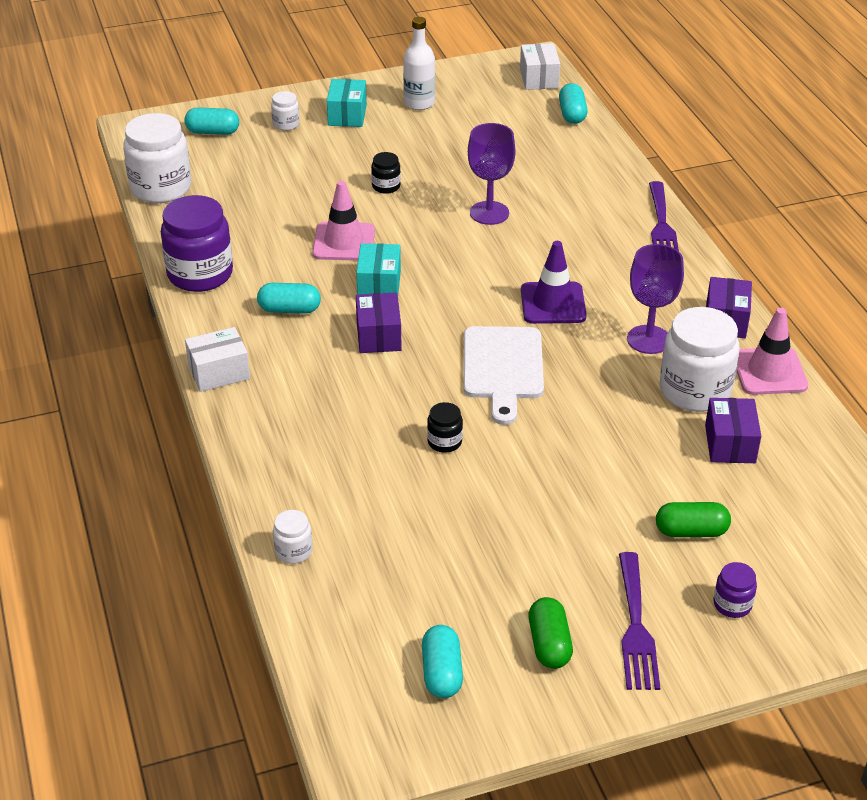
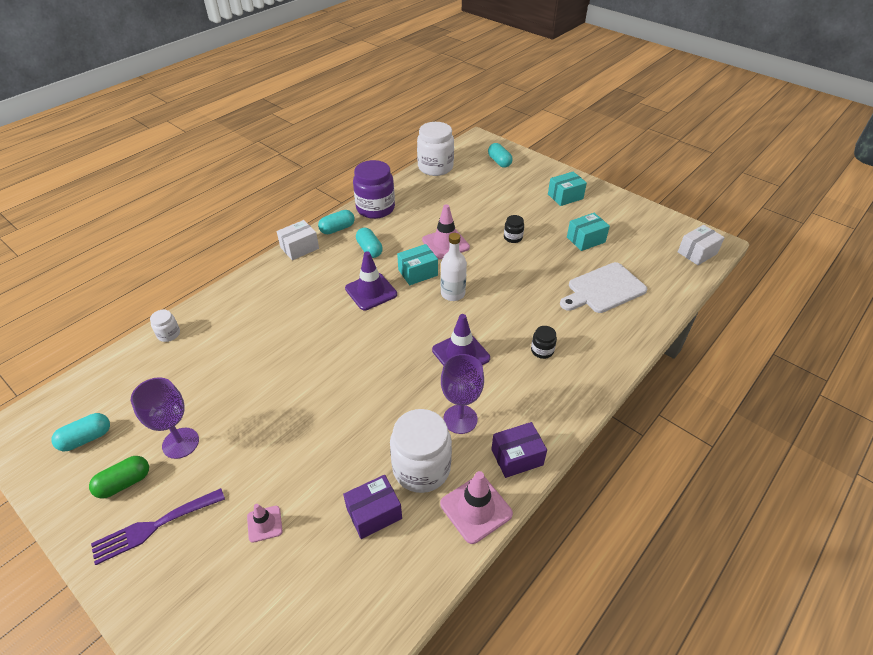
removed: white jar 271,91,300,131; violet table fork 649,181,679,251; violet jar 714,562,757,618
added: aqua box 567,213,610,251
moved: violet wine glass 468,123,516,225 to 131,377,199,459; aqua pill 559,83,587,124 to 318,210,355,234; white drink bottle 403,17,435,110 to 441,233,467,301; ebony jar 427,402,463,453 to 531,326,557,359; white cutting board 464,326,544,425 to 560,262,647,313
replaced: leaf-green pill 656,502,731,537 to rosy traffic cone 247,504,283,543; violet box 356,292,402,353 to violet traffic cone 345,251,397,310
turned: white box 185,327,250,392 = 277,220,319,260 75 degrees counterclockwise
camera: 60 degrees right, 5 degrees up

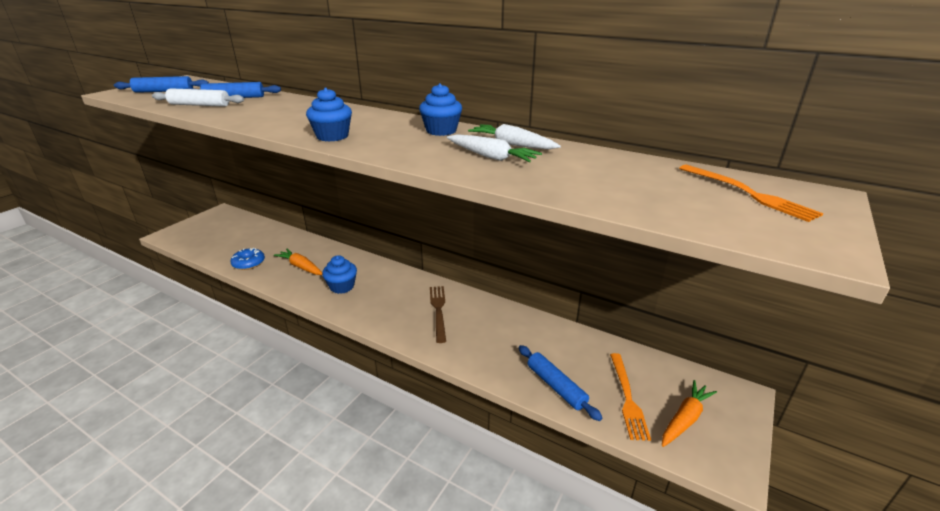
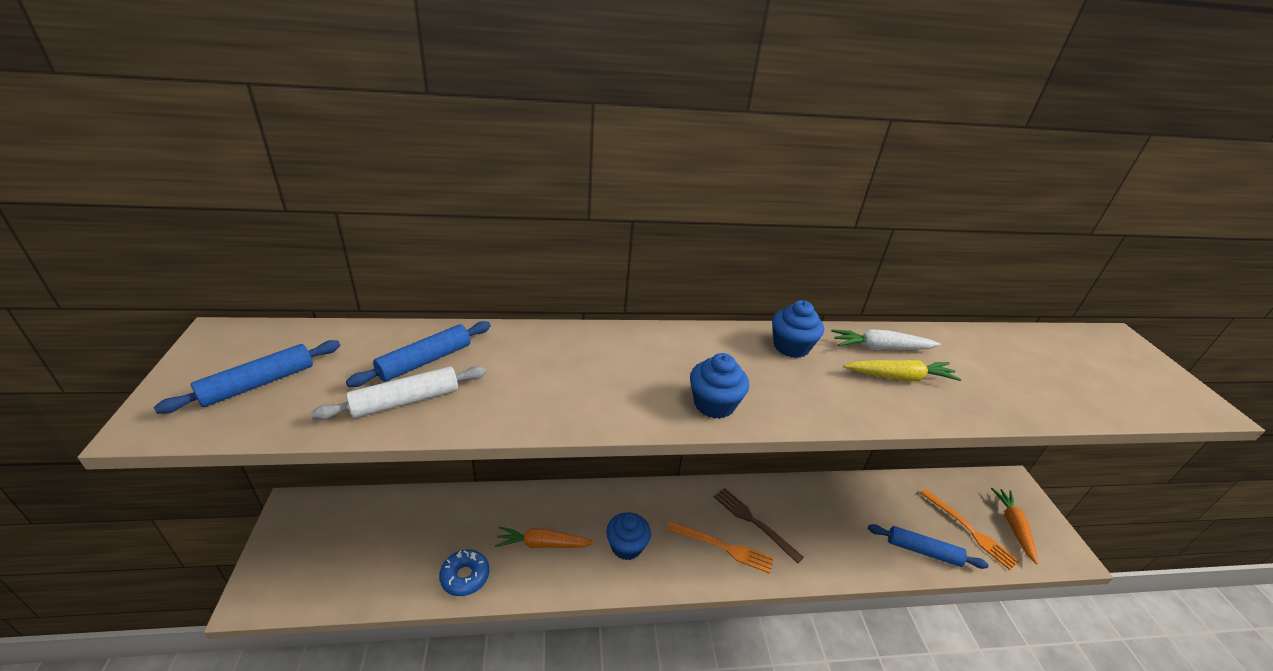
moved: bright orange table fork 679,165,823,222 to 667,521,774,574
recoloured: white carrot 447,134,542,162 to yellow carrot 843,360,962,381
camera: 40 degrees left, 5 degrees up

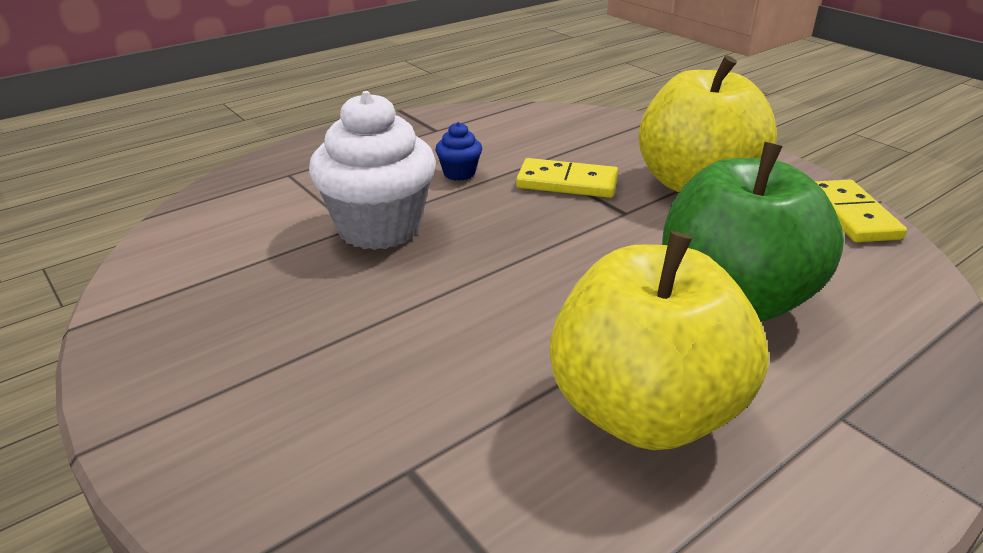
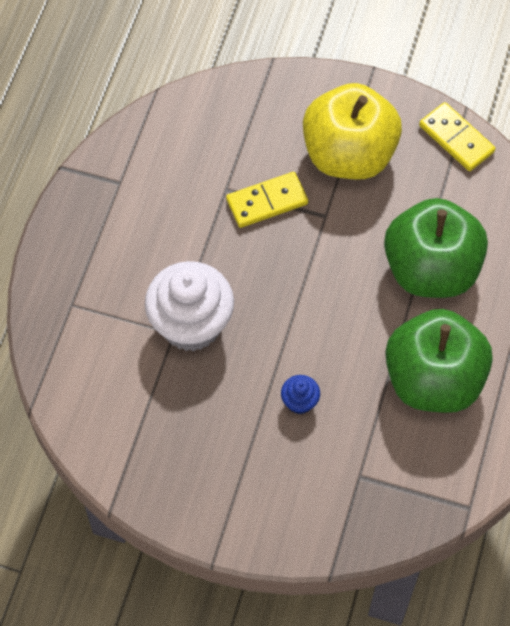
moved: blue cupcake 435,122,482,181 to 281,375,320,414
recoloured: yellow apple fruit 550,231,769,450 to leaf-green apple fruit 385,309,493,413
camera: 35 degrees left, 30 degrees up

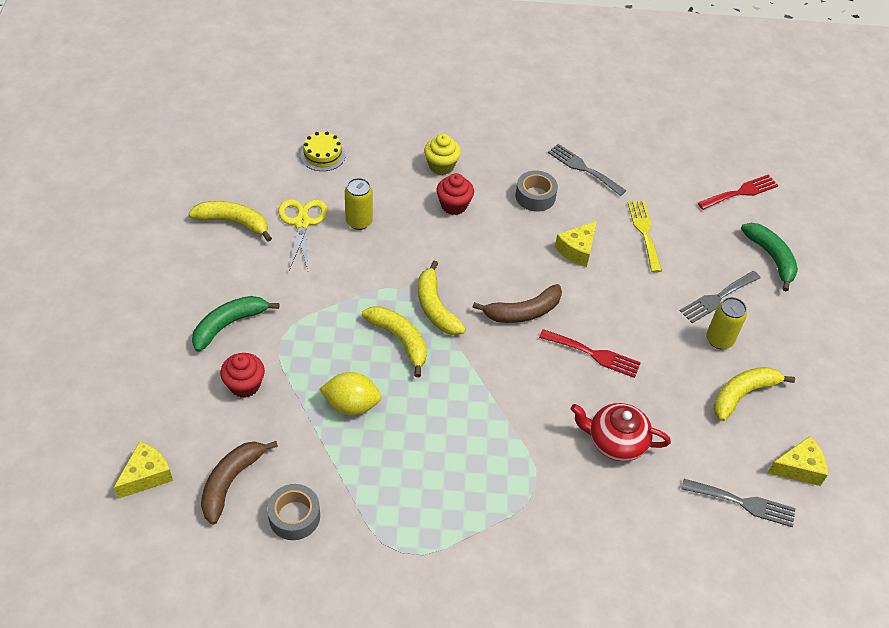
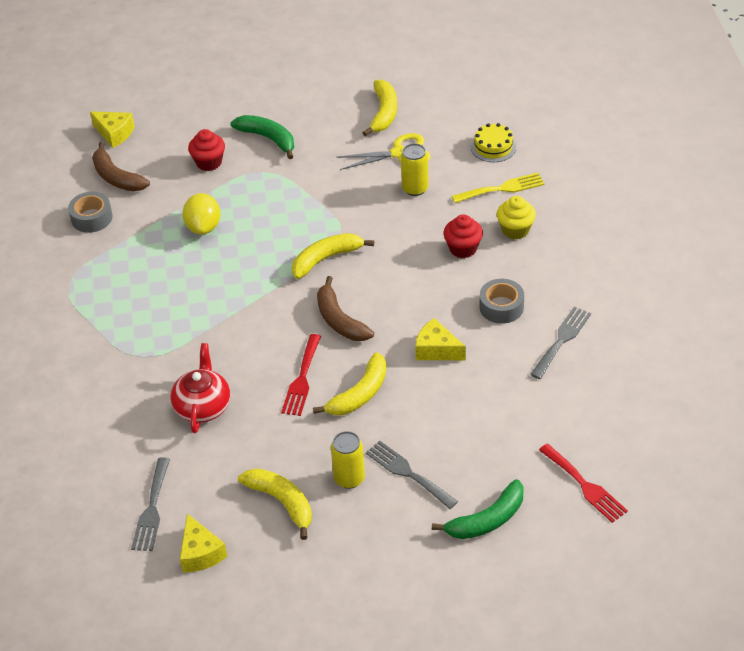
moved: yellow toy banana 362,306,427,377 to 313,352,387,415; yellow table fork 627,201,662,273 to 452,173,545,203
turned: brown toy banana 201,441,278,524 = 92,142,150,191 150 degrees counterclockwise
camera: 85 degrees right, 5 degrees down

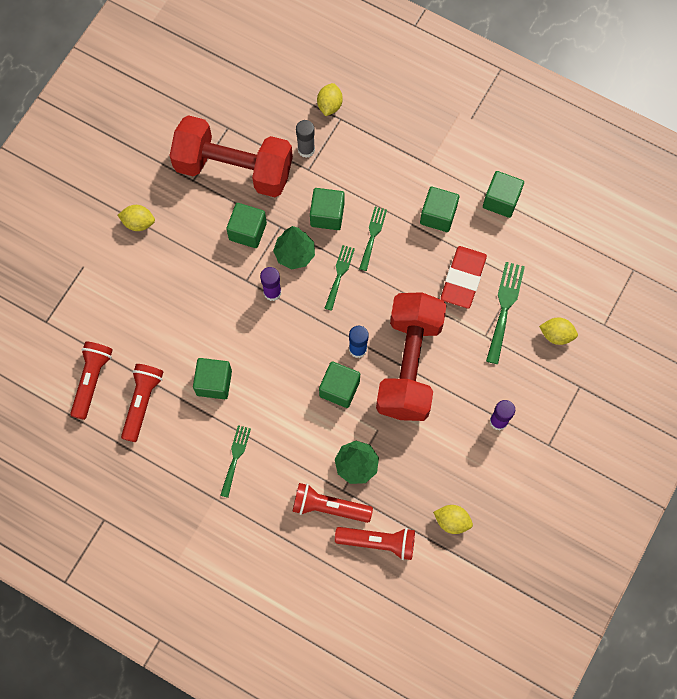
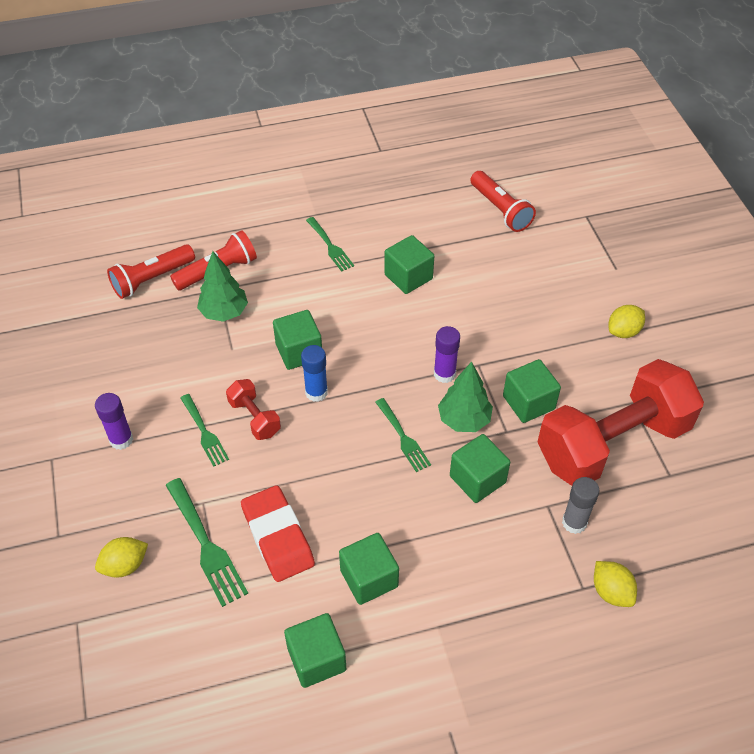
removed: crimson torch 121,364,163,442; yellow citrus fruit 433,505,473,534
moved: leaf-green table fork 359,207,387,271 to 180,394,229,467
resized: crimson dumbbell 376,292,447,421 = 226,379,281,440 x0.42
camera: 135 degrees right, 20 degrees down

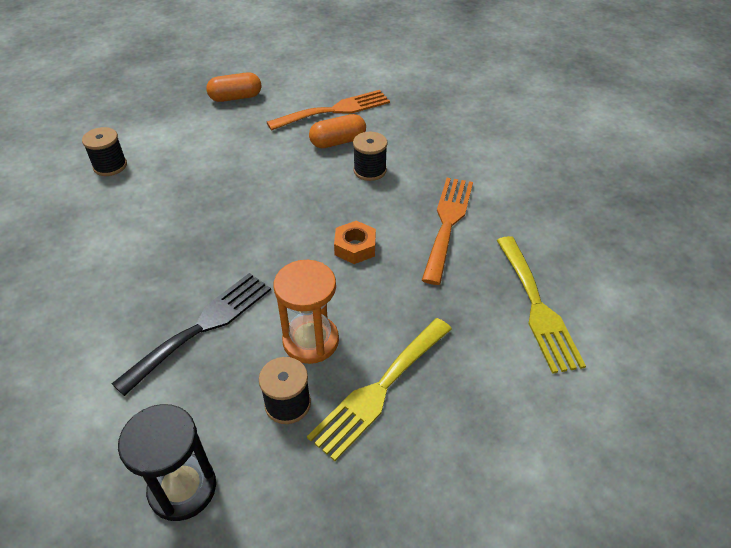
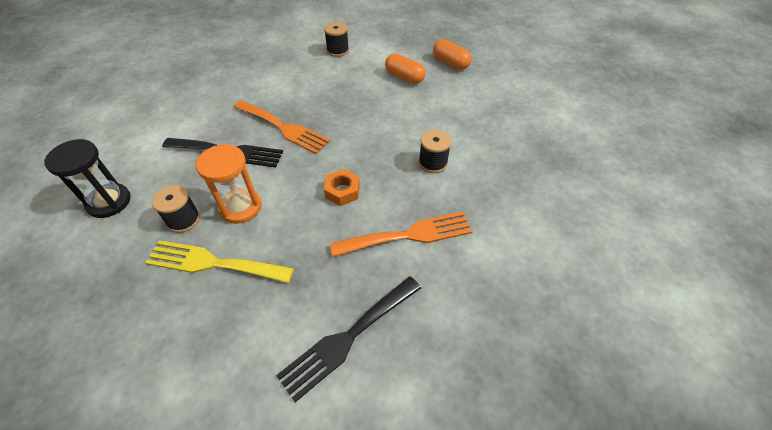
moved: bright orange table fork 267,90,390,131 to 234,100,330,154; bright orange pill 309,114,366,148 to 385,54,426,84
recoloured: yellow table fork 497,236,586,374 to ebony table fork 276,276,421,402
camera: 60 degrees right, 5 degrees up

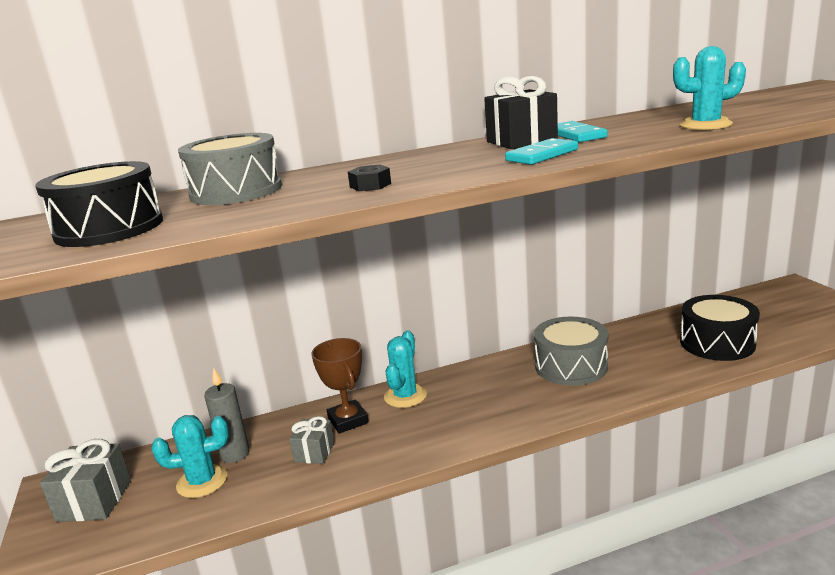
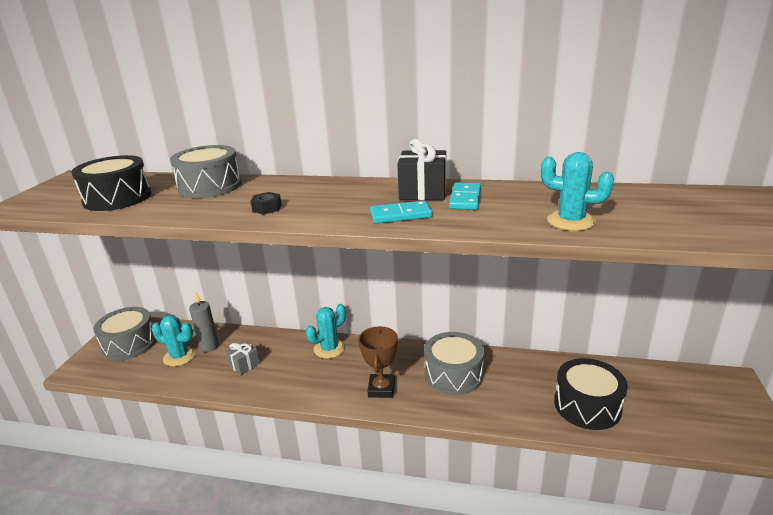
moved: brown trophy 311,338,369,434 to 358,326,398,398
replaced: grey wrapped gift 40,439,131,522 to grey snare drum 94,307,157,361
camera: 30 degrees right, 5 degrees up

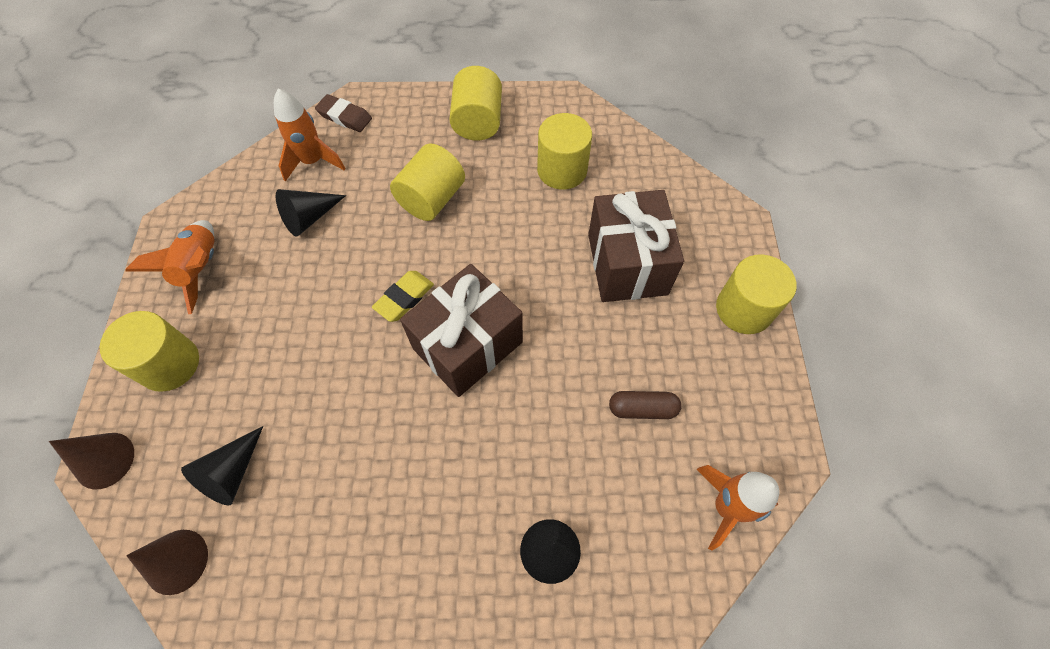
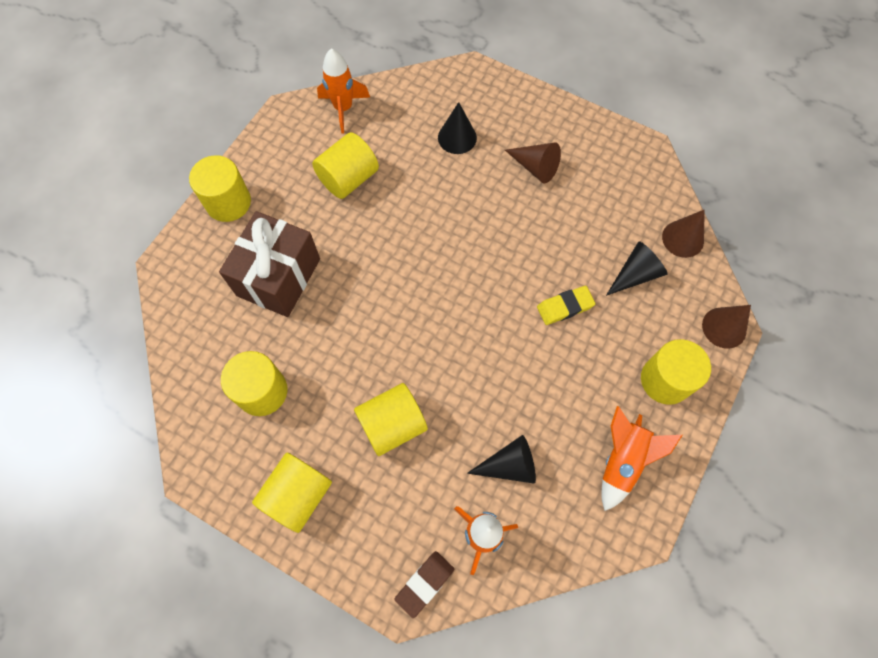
removed: brown wrapped gift 400,264,523,397
added: brown cone 505,142,561,184
moved: yellow gum eraser 372,271,434,322 to 537,286,596,325
replaced: brown pill 609,391,682,419 to yellow solid cylinder 312,132,379,199
turned: brown gum eraser 315,94,372,132 = 394,551,454,618 75 degrees clockwise
camera: 150 degrees left, 5 degrees up

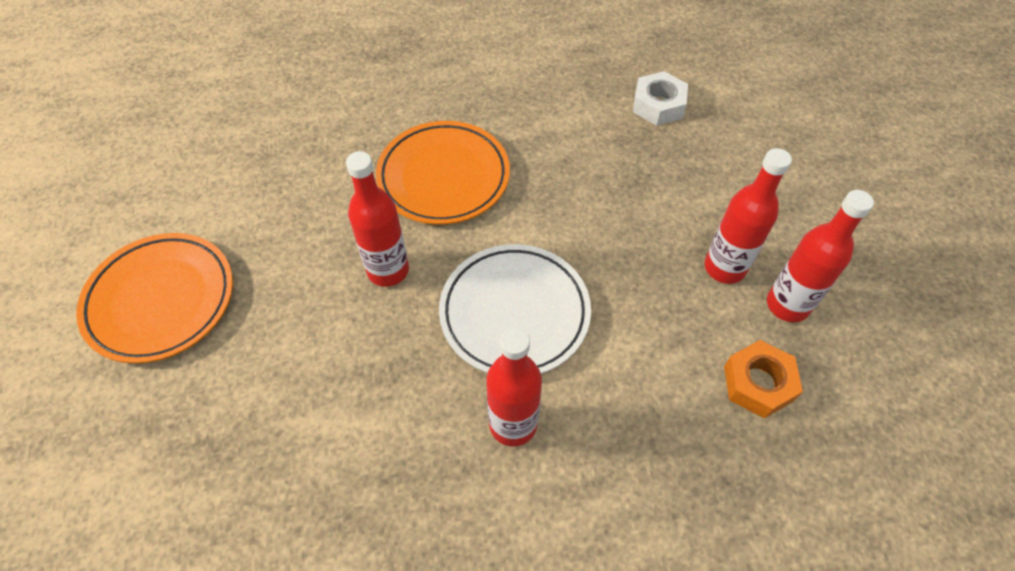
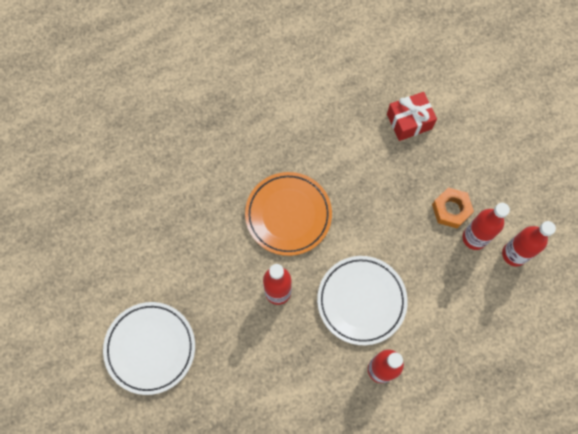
moved: bright orange nut 724,340,803,419 to 432,187,474,228
replaced: white nut 633,71,688,126 to crimson wrapped gift 387,92,437,141
recoloured: bright orange dinner plate 76,233,233,364 to white dinner plate 103,302,195,395
camera: 15 degrees left, 15 degrees up

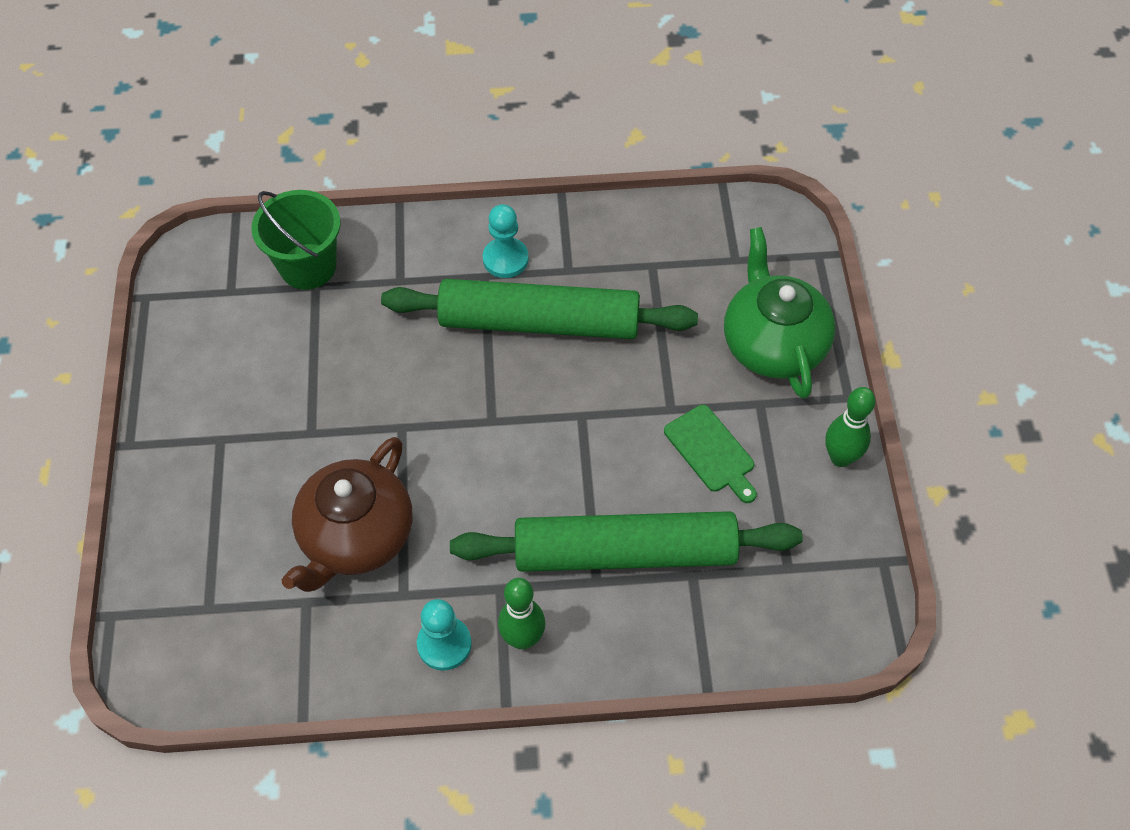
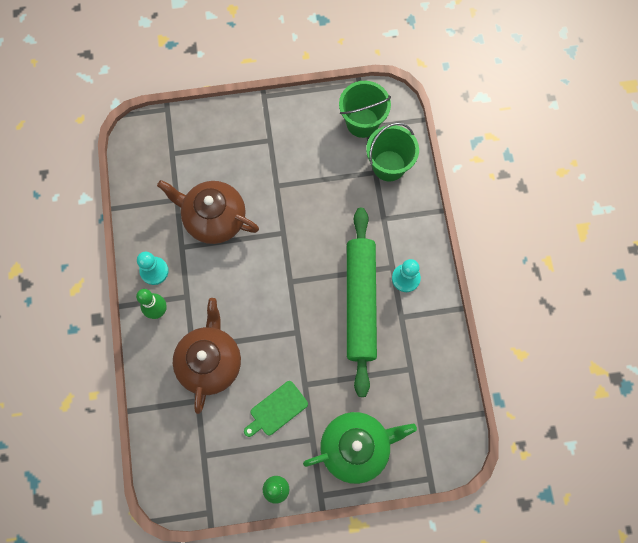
added: leaf-green sand bucket 339,81,391,138
replaced: leaf-green rolling pin 450,511,803,572 to brown teapot 173,298,241,414
camera: 85 degrees right, 15 degrees up

